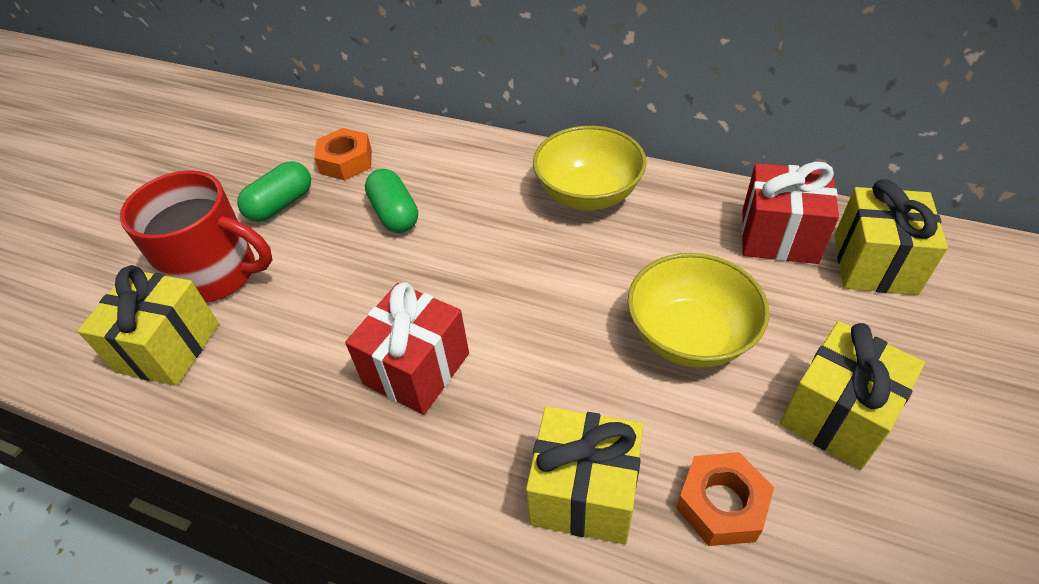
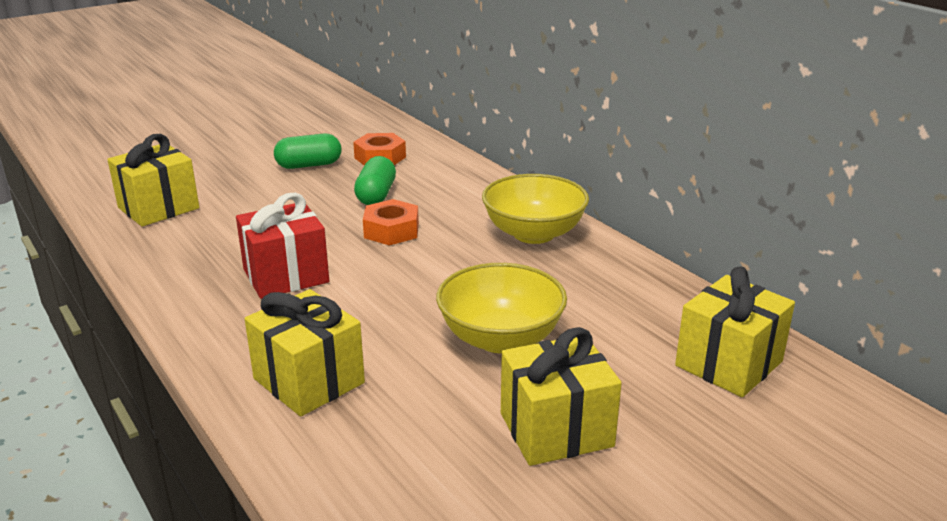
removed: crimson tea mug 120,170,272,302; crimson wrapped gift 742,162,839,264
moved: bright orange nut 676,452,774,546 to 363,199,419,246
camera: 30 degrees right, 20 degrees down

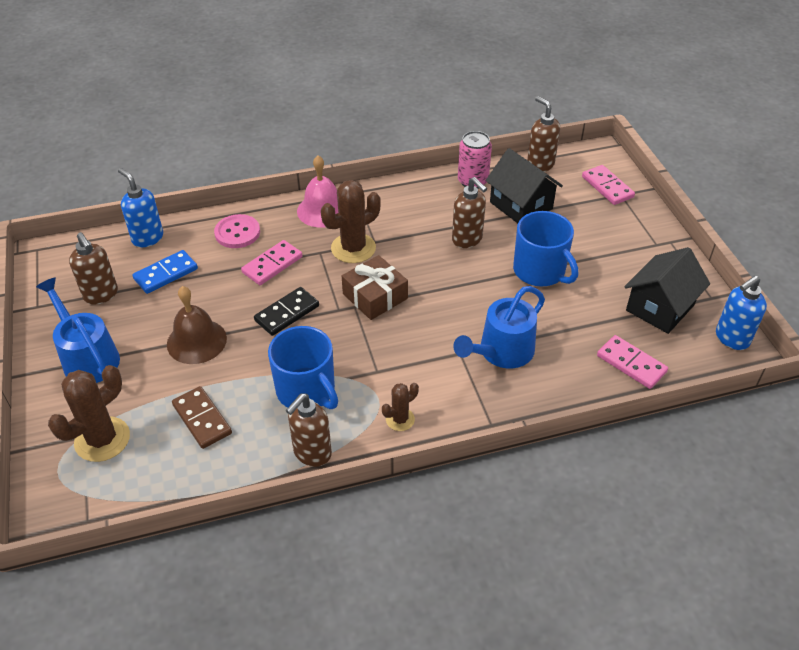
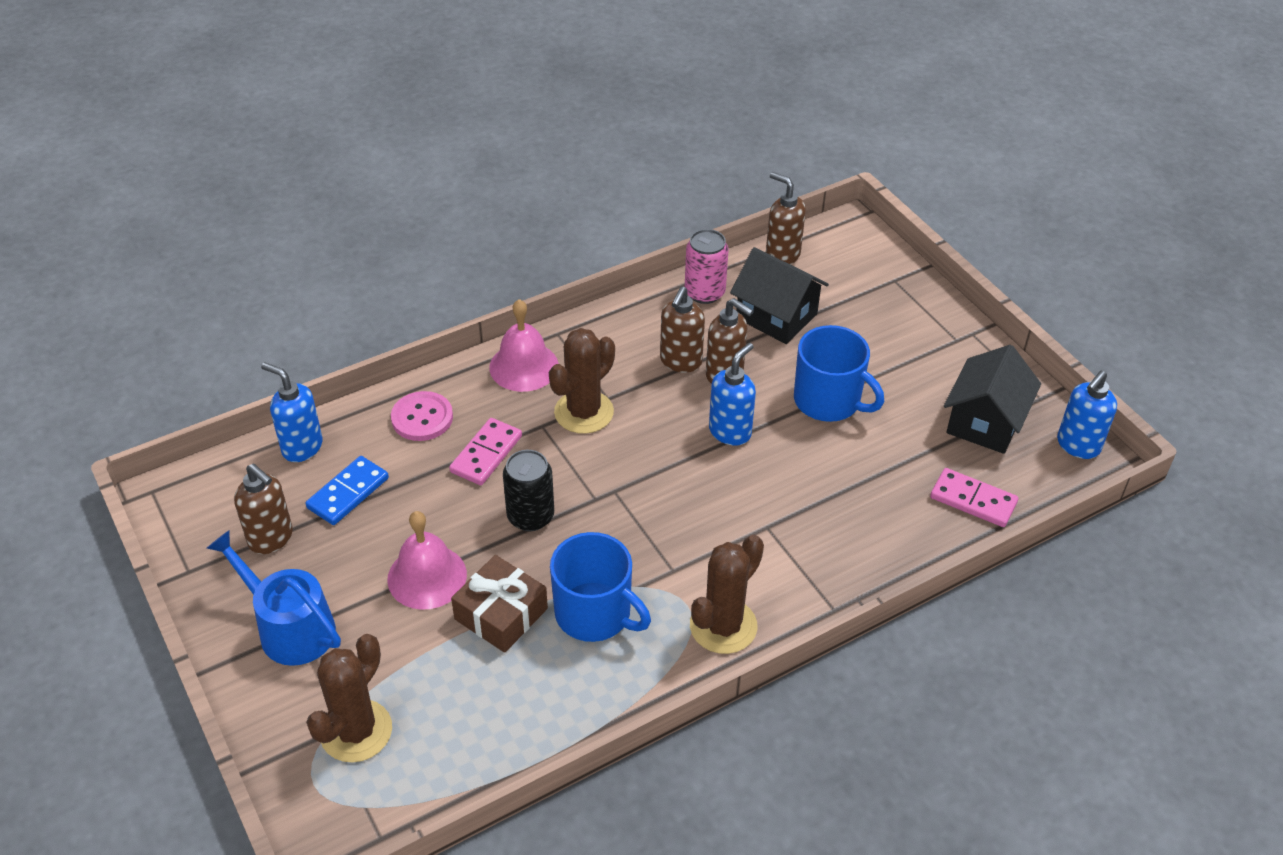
removed: brown domino 172,386,232,449; blue watering can 453,286,545,369; rosy domino 582,165,635,205
added: blue pump bottle 709,343,756,445
moved: brown wrapped gift 342,255,408,320 to 451,555,548,653; brown pump bottle 286,393,332,467 to 660,286,705,373
replaced: ebony domino 254,287,319,336 to ebony soda can 503,450,554,531
recoloured: brown school bell 167,286,227,364 to rosy school bell 387,511,467,610
resized: brown saguaro cactus 382,383,419,431 = 690,535,764,654 x1.84
camera: 15 degrees left, 0 degrees up

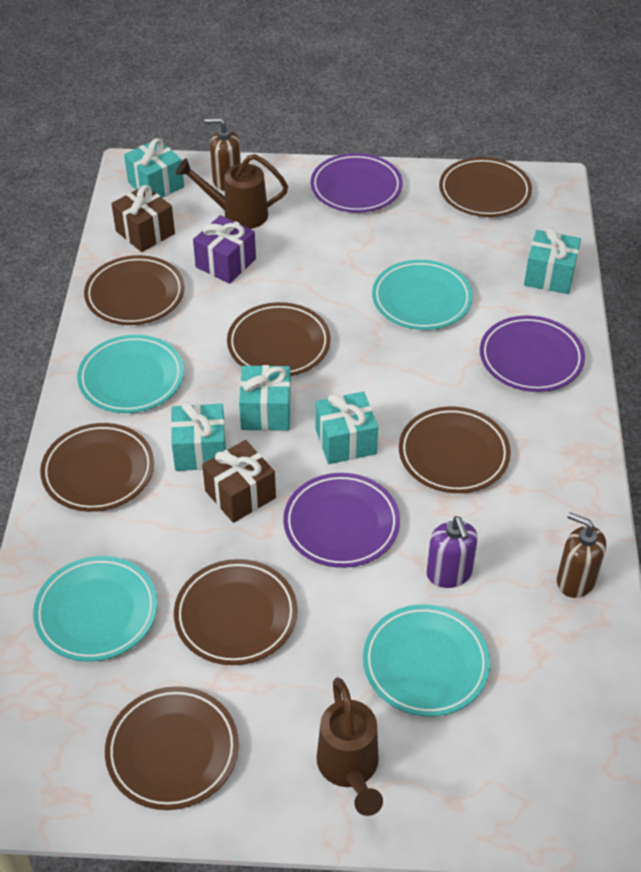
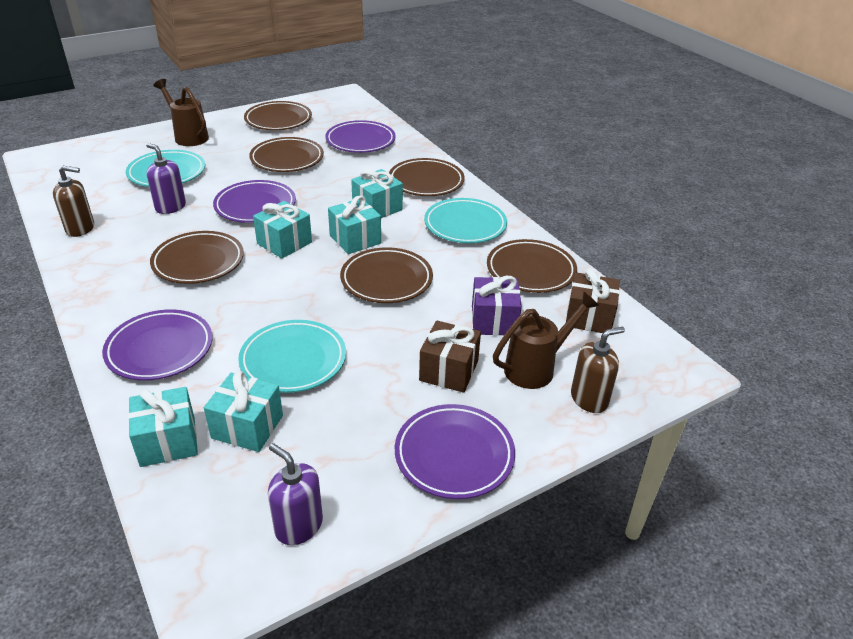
moved: aqua wrapped gift 124,138,184,198 to 204,371,283,452; brown wrapped gift 202,440,276,523 to 419,320,481,393
replaced: brown dinner plate 439,157,532,217 to violet pump bottle 268,443,323,545
recoloured: aqua dinner plate 33,556,158,662 to violet dinner plate 325,120,396,153
camera: 145 degrees right, 10 degrees down

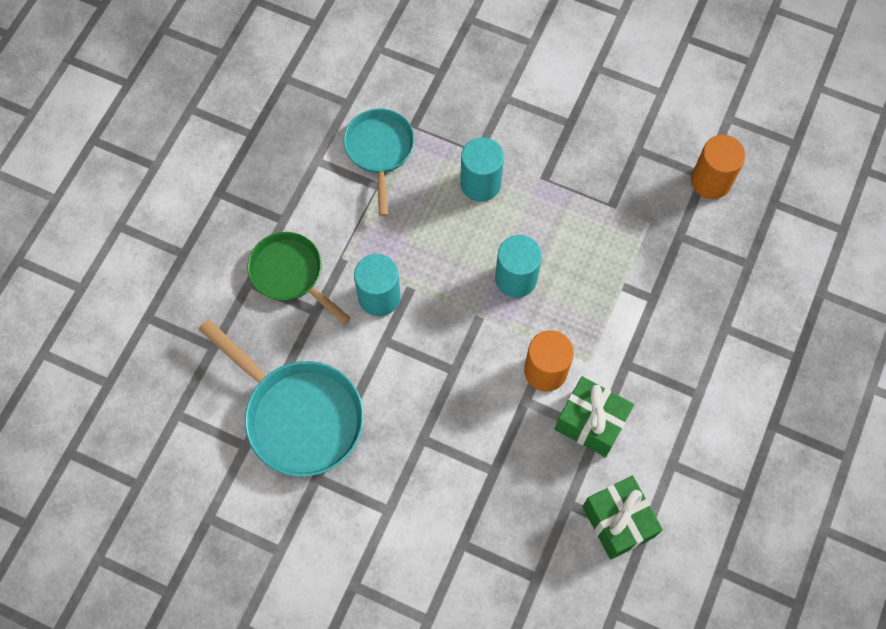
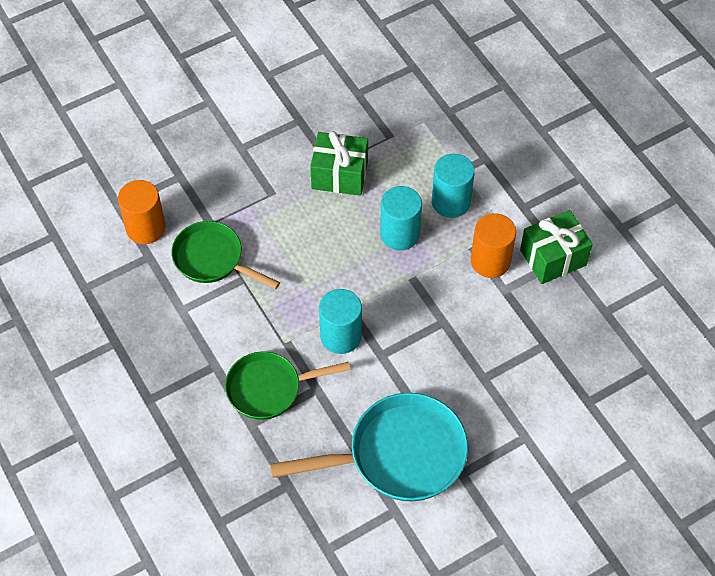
moved: bright orange solid cylinder 691,135,746,199 to 118,180,166,244; leaf-green wrapped gift 582,476,663,560 to 310,131,368,196; aqua solid cylinder 460,137,504,202 to 432,154,475,218
recoloured: aqua skillet 344,109,415,216 to leaf-green skillet 171,221,280,289
camera: 55 degrees left, 10 degrees down

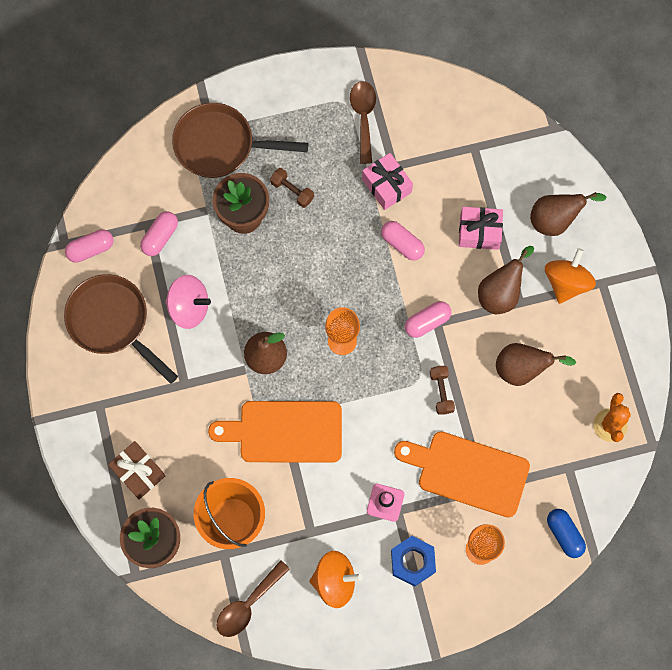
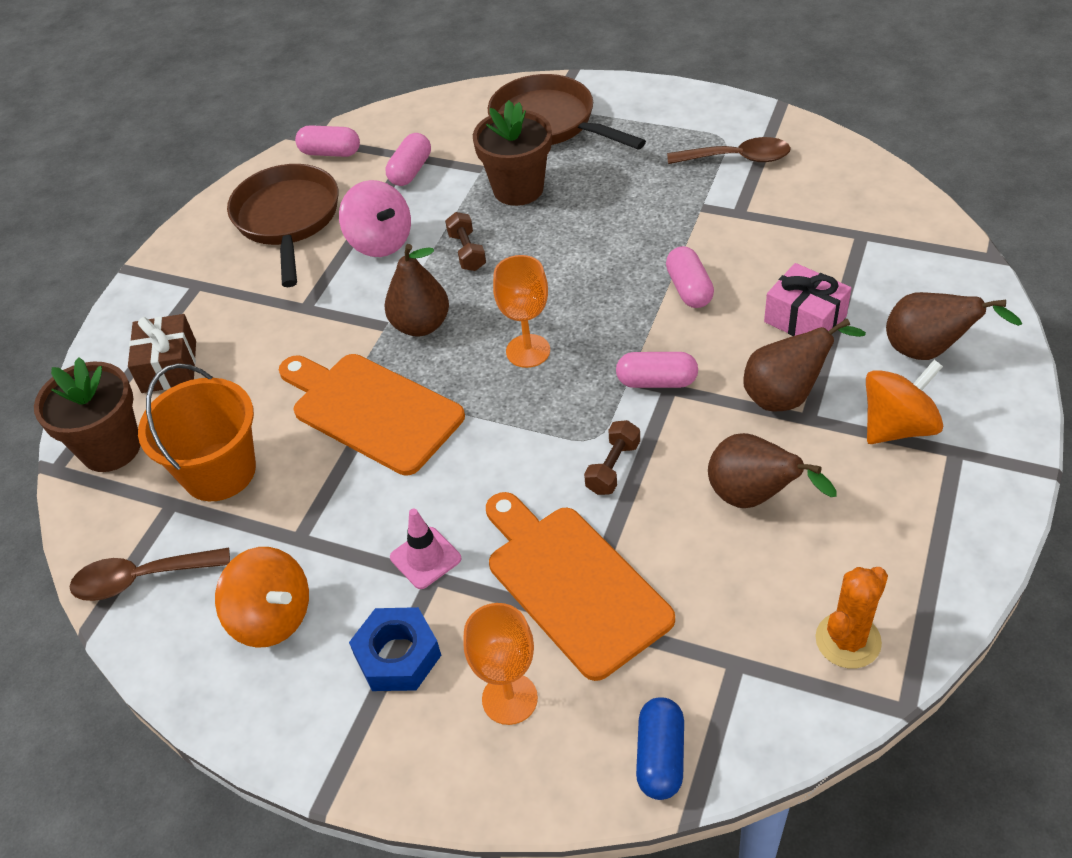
removed: rosy wrapped gift 362,153,413,210
moved: brown dumbbell 270,168,314,208 to 445,212,486,271
turned: rosy pill 140,211,178,256 = 386,133,431,186 45 degrees counterclockwise; brown spoon 350,81,376,164 = 667,137,791,164 60 degrees clockwise
camera: 40 degrees right, 25 degrees down

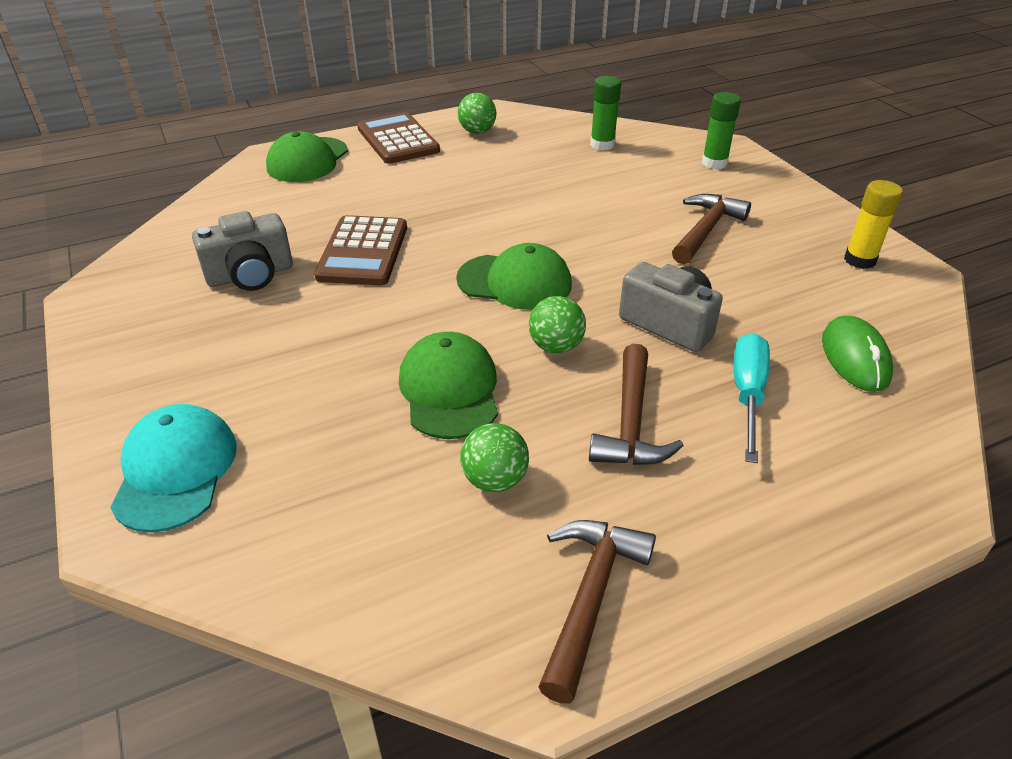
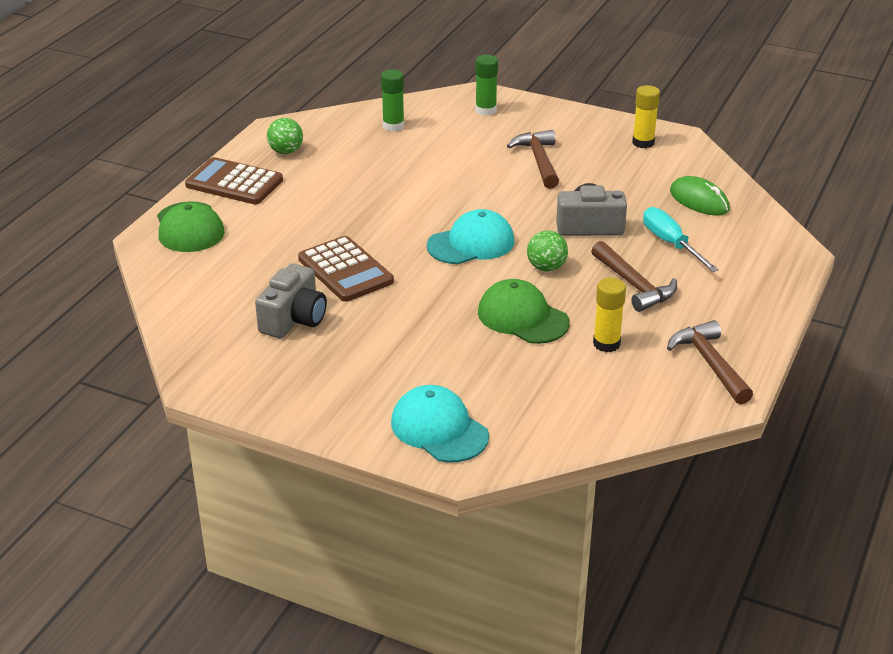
replaced: leaf-green ball 460,423,529,492 to yellow glue stick 593,278,626,352
recoloured: leaf-green baseball cap 456,243,572,310 to aqua baseball cap 427,209,515,264
camera: 40 degrees left, 5 degrees down

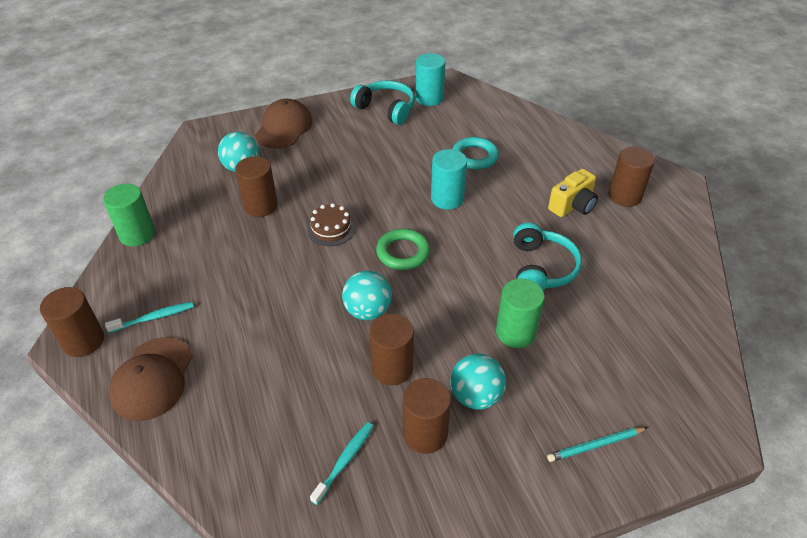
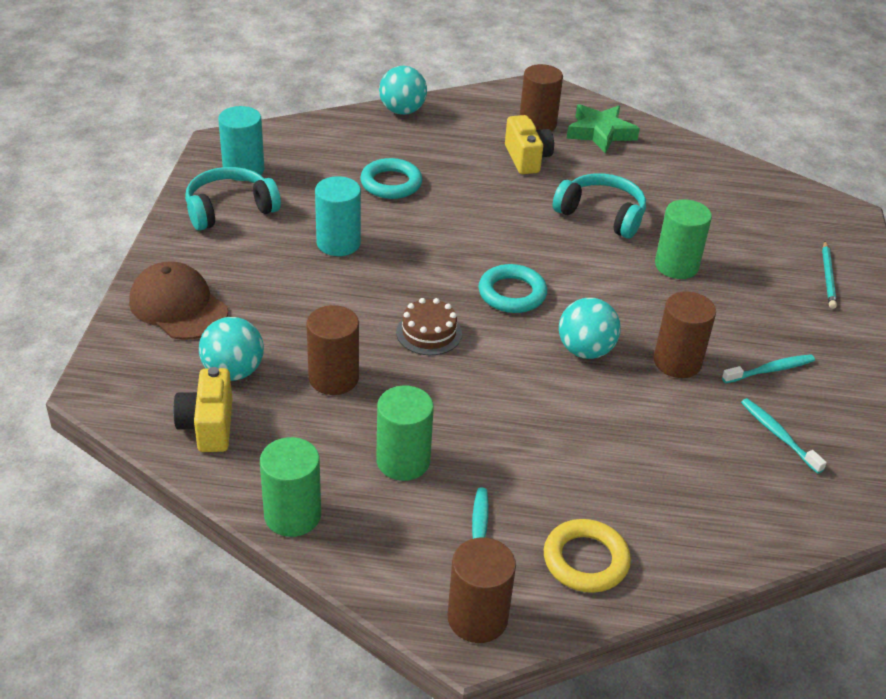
added: yellow compact camera 173,367,232,452; leaf-green solid cylinder 376,386,434,481; leaf-green star 566,104,640,154
moved: aqua solid cylinder 431,149,467,209 to 315,176,361,256; aqua ball 450,354,506,410 to 379,66,427,115
replaced: brown baseball cap 109,337,193,421 to yellow ring 544,519,631,593; brown solid cylinder 403,378,451,454 to aqua toothbrush 722,354,815,383
recoloured: leaf-green ring 376,229,430,270 to aqua ring 478,264,547,313
camera: 65 degrees left, 5 degrees down

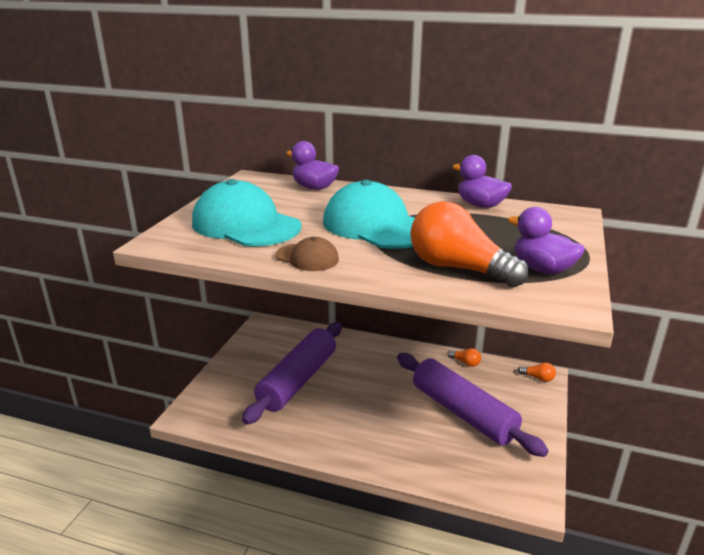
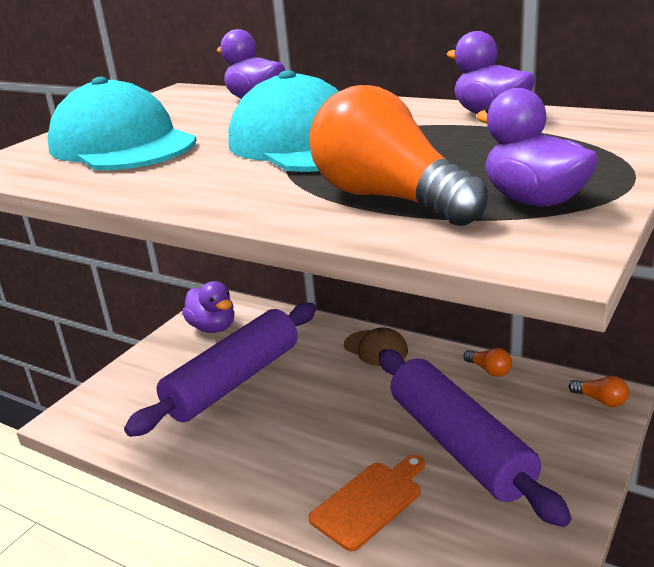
added: violet duck 182,281,235,333; bright orange cutting board 309,455,425,551
moved: brown baseball cap 275,237,339,271 to 344,327,408,366
camera: 15 degrees right, 0 degrees up

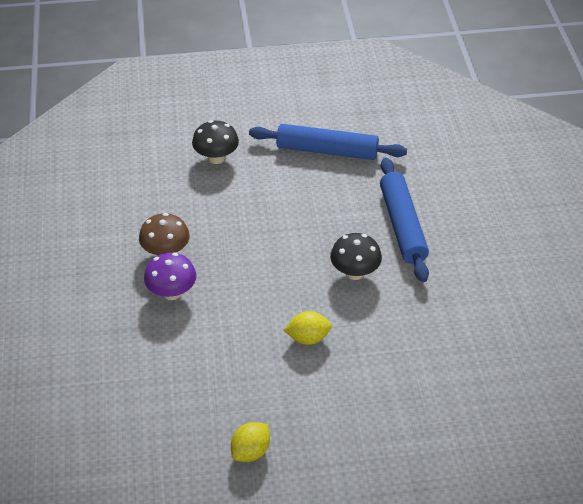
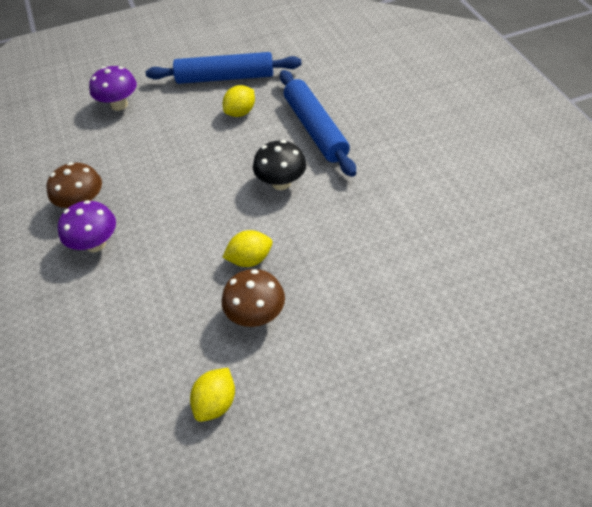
added: brown fungus 222,269,285,327; yellow citrus fruit 223,85,255,117
recoloured: ebony fungus 192,120,239,164 to violet fungus 89,66,137,111
camera: 10 degrees left, 5 degrees up

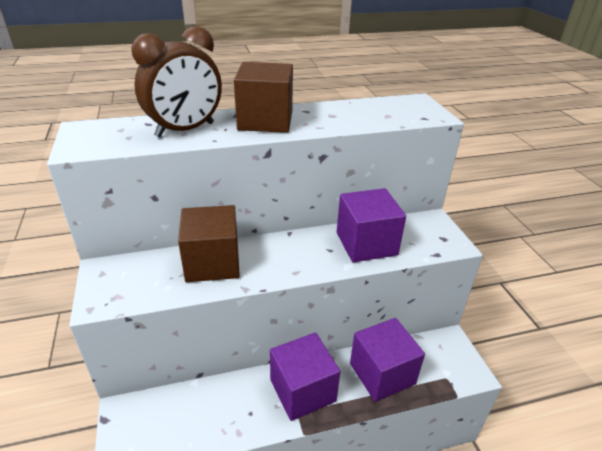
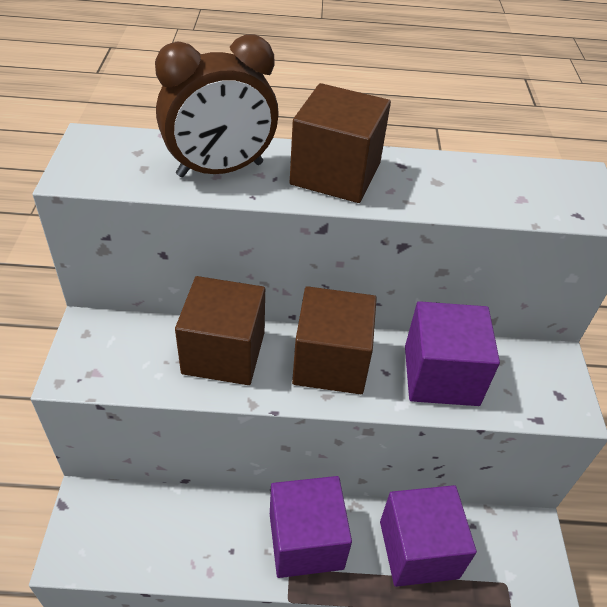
added: brown cube 292,286,377,394
camera: 15 degrees right, 10 degrees up

